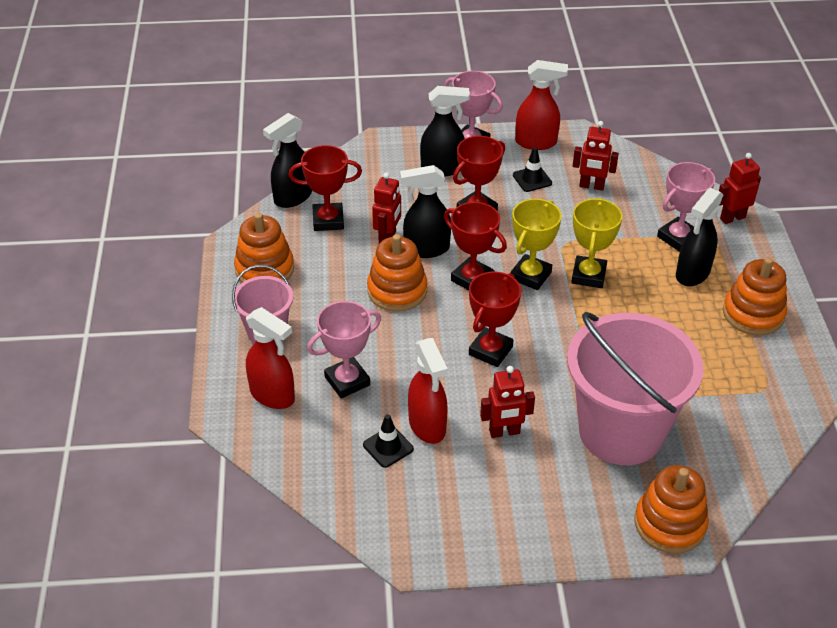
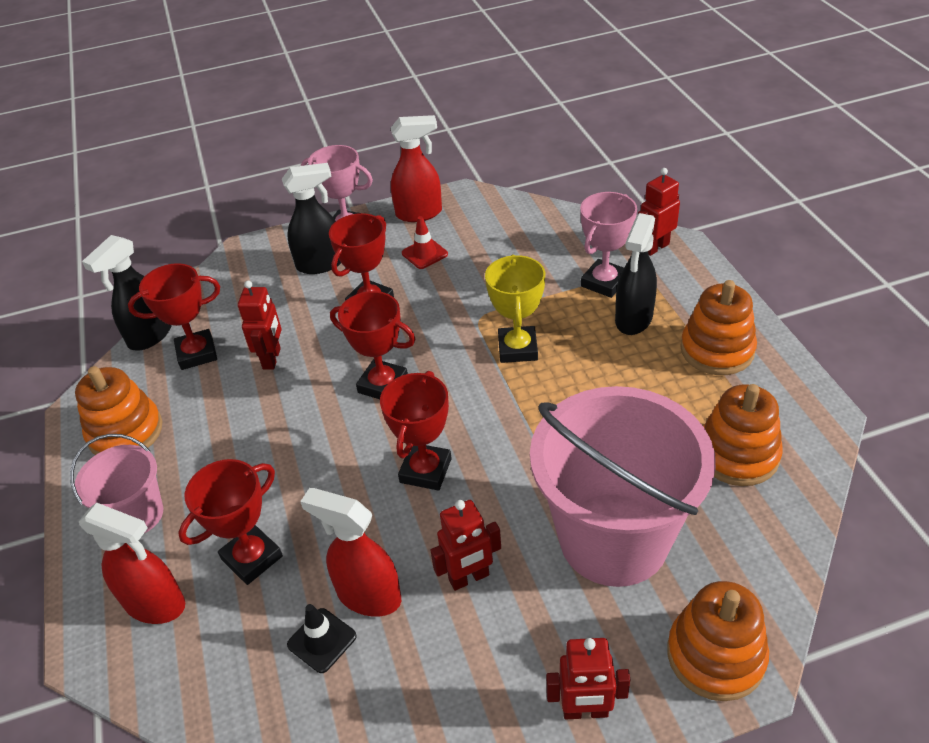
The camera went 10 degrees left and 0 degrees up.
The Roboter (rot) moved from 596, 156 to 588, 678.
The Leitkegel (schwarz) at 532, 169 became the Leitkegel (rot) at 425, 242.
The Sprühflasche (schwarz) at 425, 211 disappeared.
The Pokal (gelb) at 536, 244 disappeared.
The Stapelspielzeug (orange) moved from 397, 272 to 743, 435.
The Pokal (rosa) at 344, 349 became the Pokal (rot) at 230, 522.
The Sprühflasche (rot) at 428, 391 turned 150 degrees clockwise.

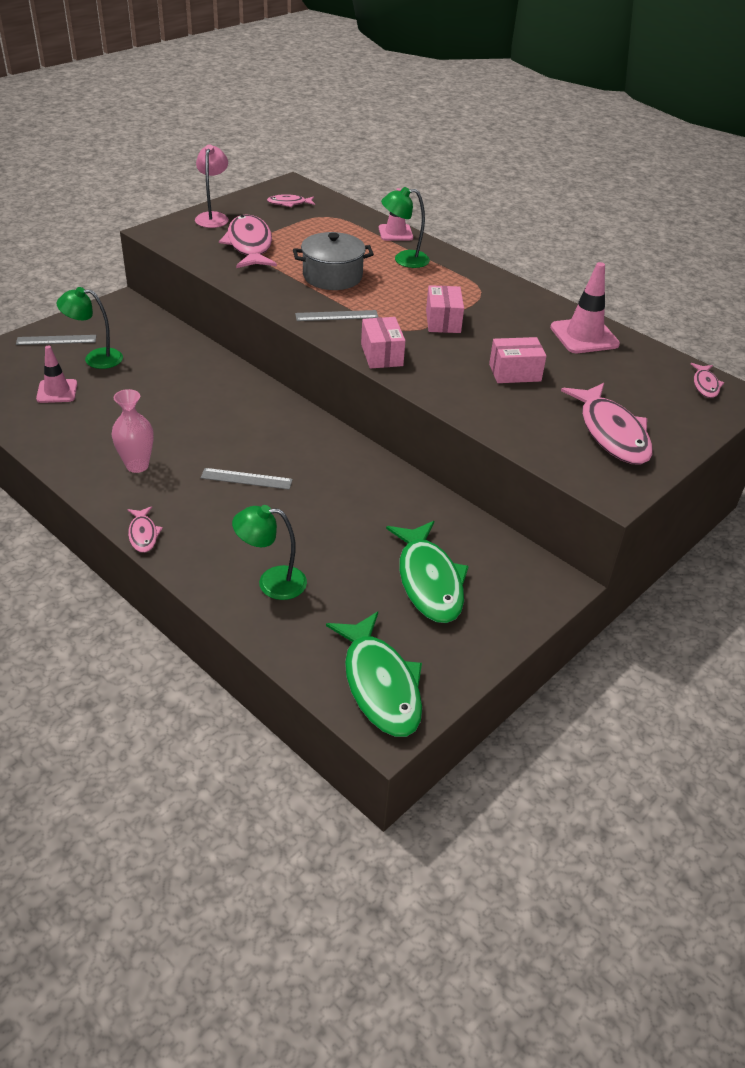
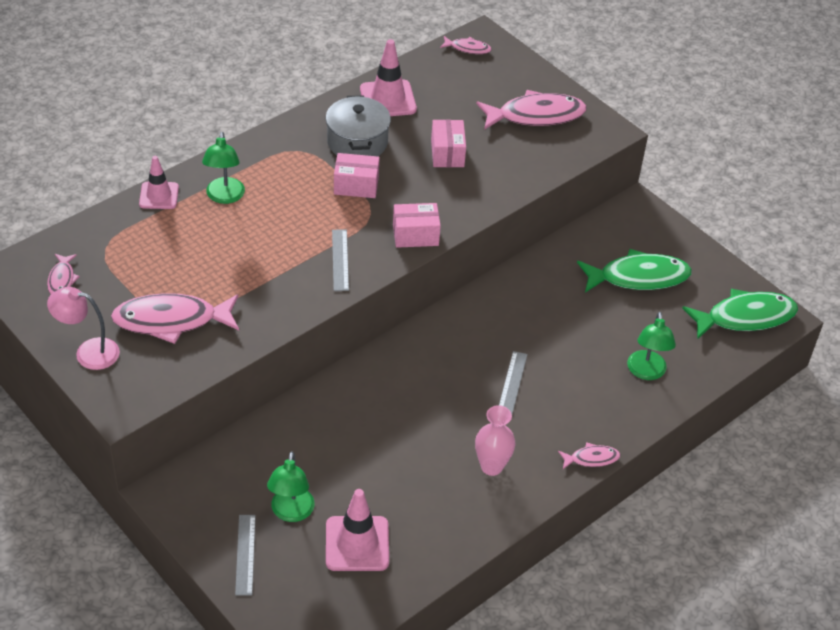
The camera went 85 degrees left and 5 degrees up.
The Kochtopf (grau) moved from 333, 261 to 358, 125.
The Leitkegel (rosa) at 56, 374 changed to 1.50 times the size.

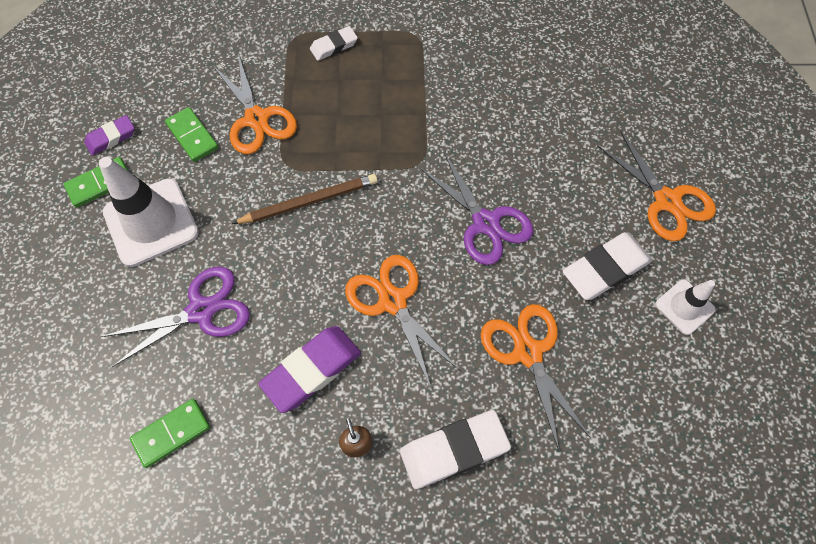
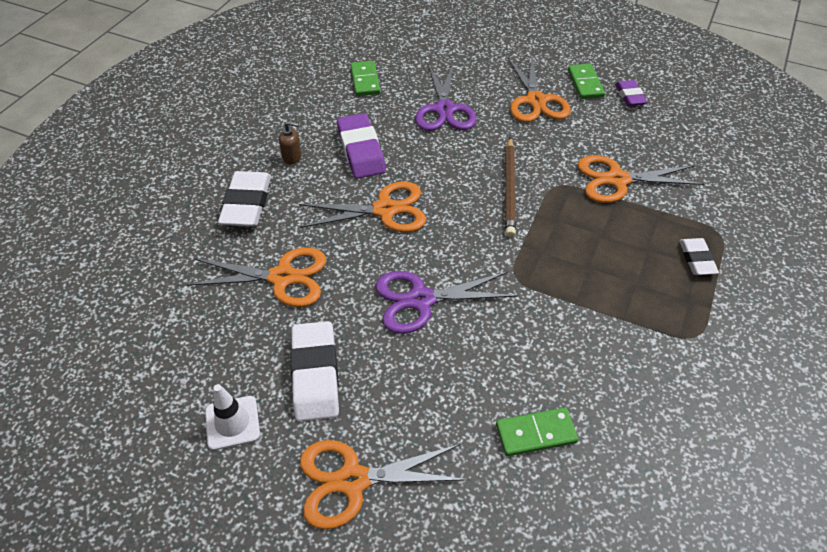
The camera went 115 degrees right and 15 degrees down.
The Dominostein (grün) moved from 192, 134 to 537, 432.
The Leitkegel (weiß) at 149, 212 was replaced by the Schere (orange) at 539, 89.

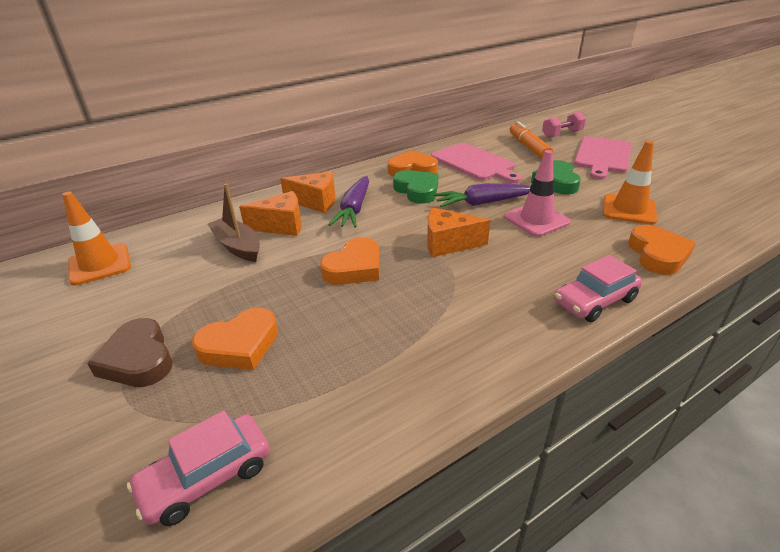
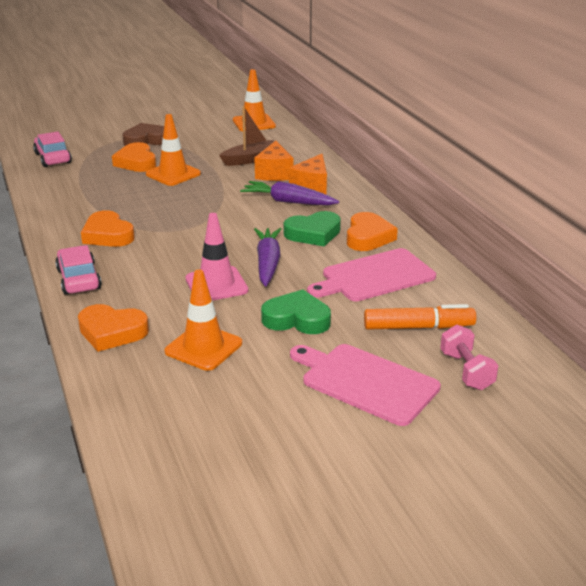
The camera went 100 degrees right and 5 degrees down.
The Käse (orange) at 458, 232 disappeared.
The Herz (orange) moved from 349, 261 to 108, 228.
The Leitkegel (orange) at 173, 150 appeared.

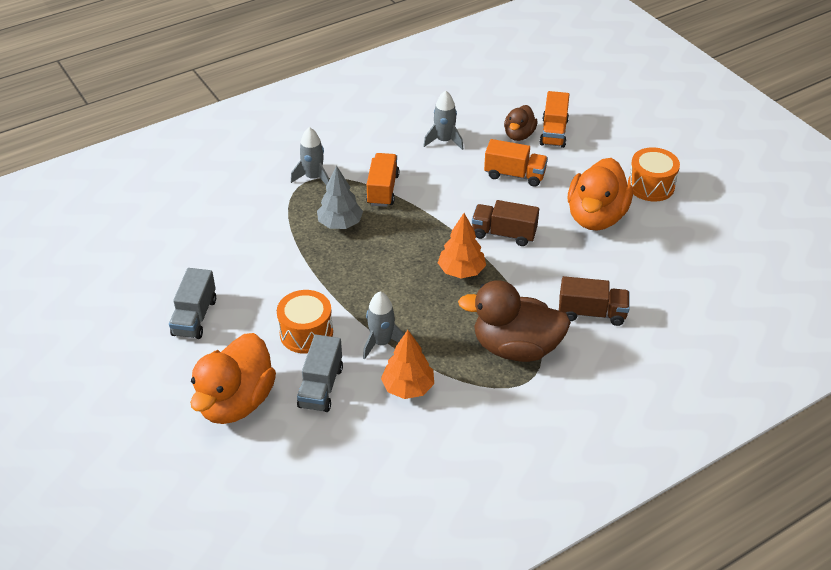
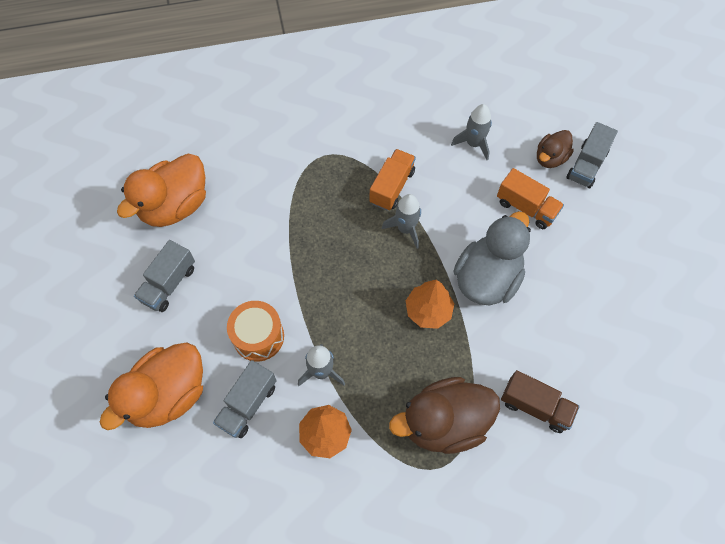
The camera went 20 degrees right and 20 degrees up.
The Lastwagen (orange) at 555, 119 became the Lastwagen (grau) at 592, 155.
The Rakete (grau) moved from 310, 156 to 401, 221.
The Trommel (orange) at 654, 174 disappeared.
The Ente (orange) moved from 600, 194 to 161, 190.
The Baum (grau) at 340, 197 disappeared.
The Lastwagen (braun) at 505, 223 was replaced by the Ente (grau) at 492, 258.
The Ente (braun) at 514, 321 turned 45 degrees counterclockwise.

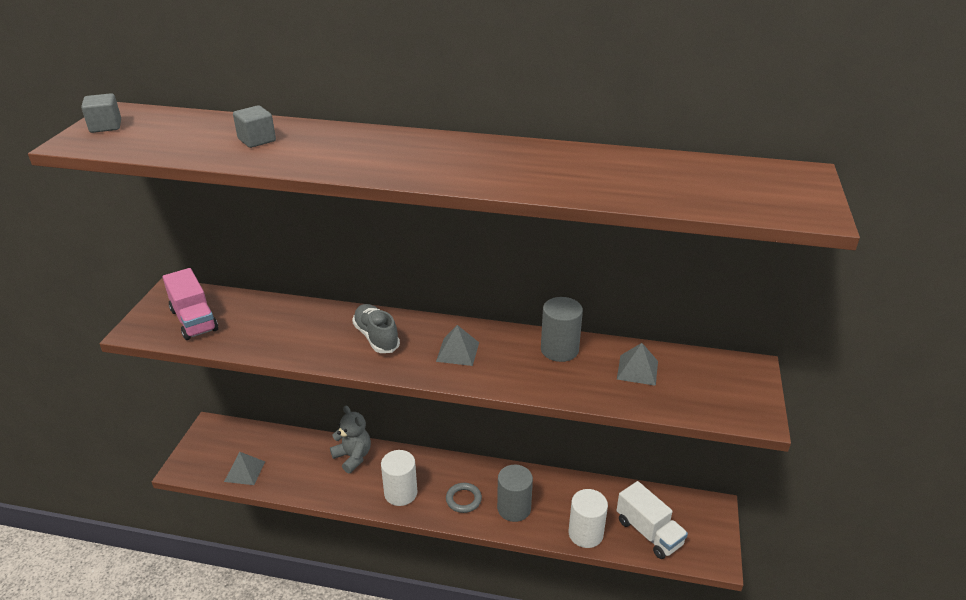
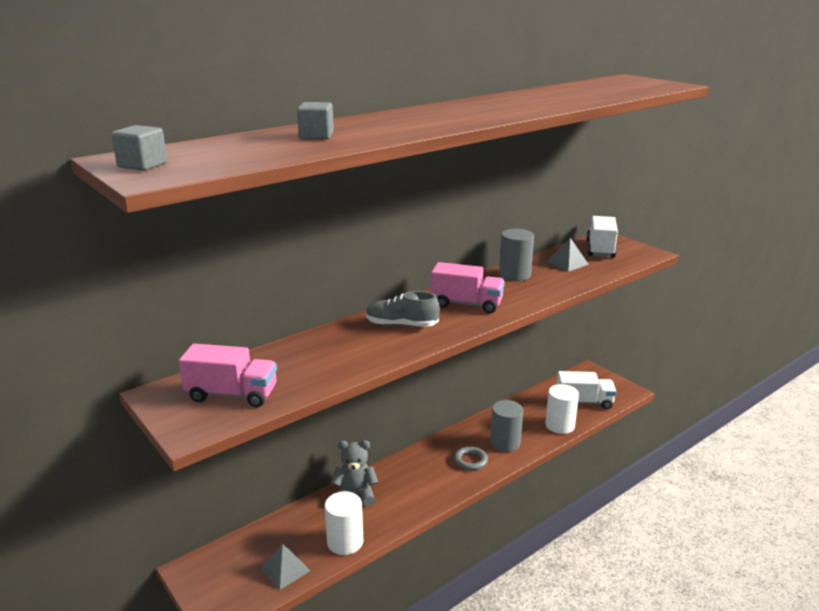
The camera went 50 degrees left and 10 degrees down.
The Pyramide (grau) at 457, 345 was replaced by the Lastwagen (rosa) at 468, 287.
The Vollzylinder (weiß) moved from 399, 478 to 344, 523.
The Lastwagen (weiß) at 602, 237 appeared.

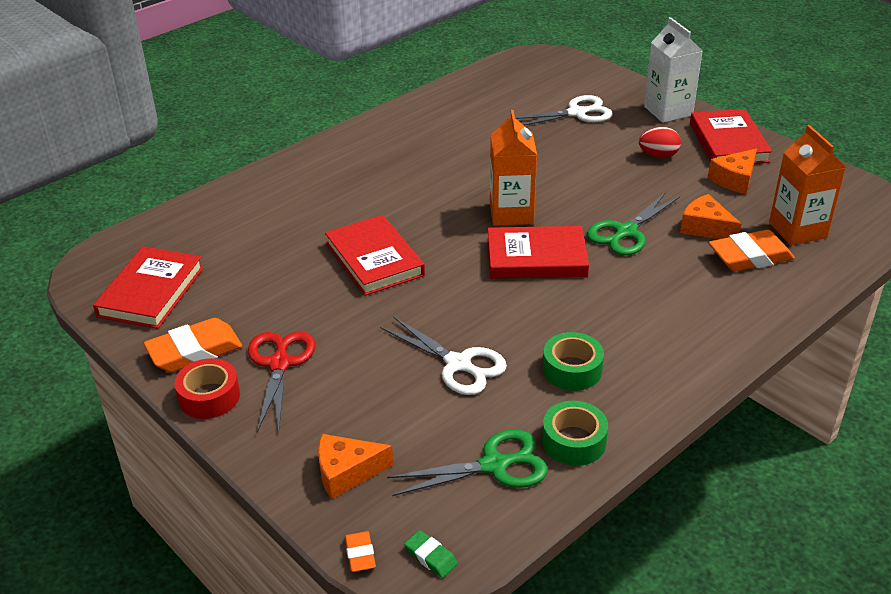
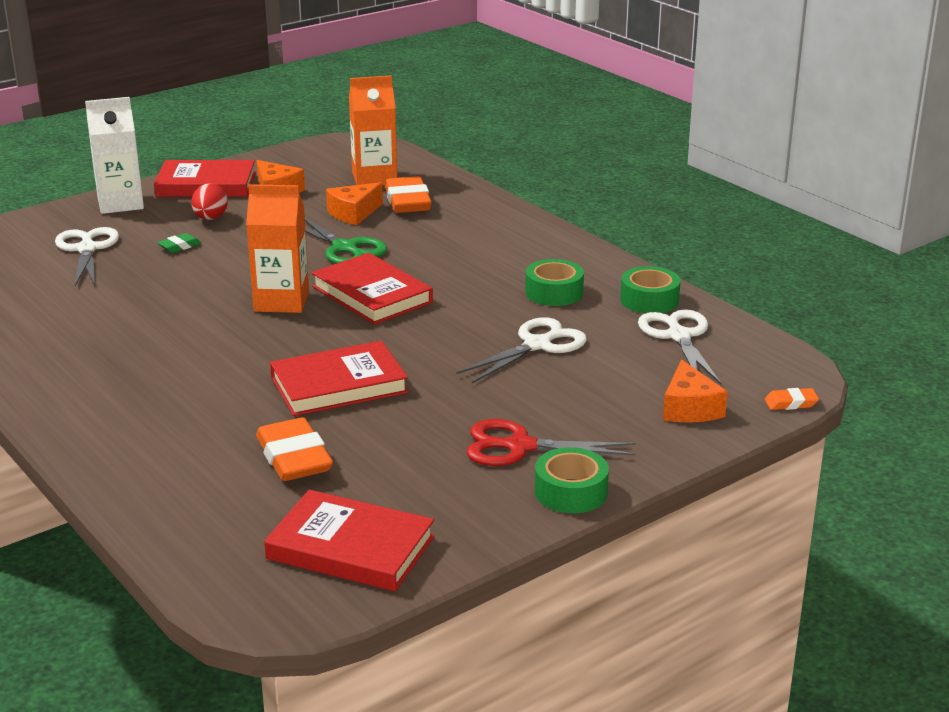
The camera went 85 degrees left and 10 degrees down.
The Buch (rot) at 538, 252 turned 45 degrees counterclockwise.
The Radiergummi (orange) moved from 193, 345 to 294, 449.
The Klebeband (rot) at 207, 388 became the Klebeband (grün) at 572, 480.
The Schere (grün) at 467, 462 became the Schere (weiß) at 679, 346.
The Radiergummi (grün) moved from 431, 554 to 179, 243.

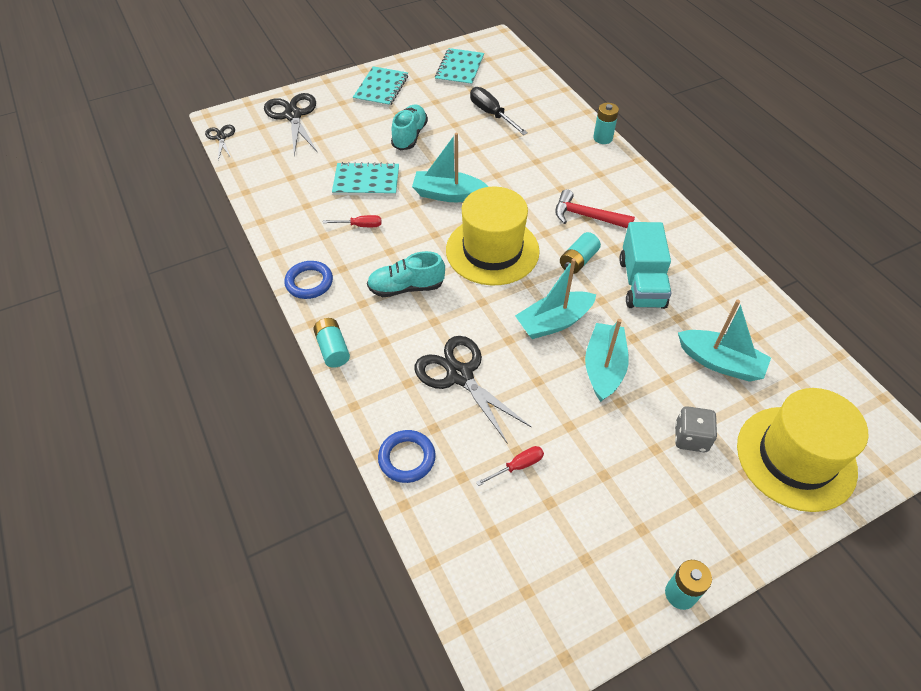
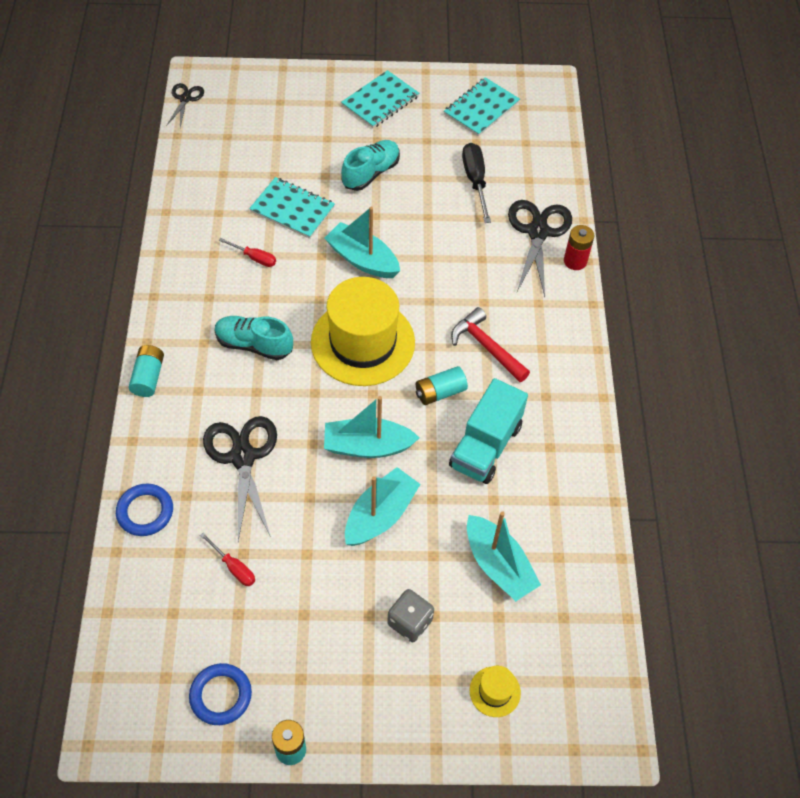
The camera went 25 degrees right and 5 degrees up.
The Schere (schwarz) moved from 291, 124 to 540, 248.
The Batterie (türkis) at 606, 123 became the Batterie (rot) at 579, 247.
The Ring (blau) moved from 308, 280 to 220, 694.
The Hut (gelb) at 802, 450 changed to 0.41 times the size.
The Schraubenzieher (rot) at 510, 466 turned 45 degrees clockwise.

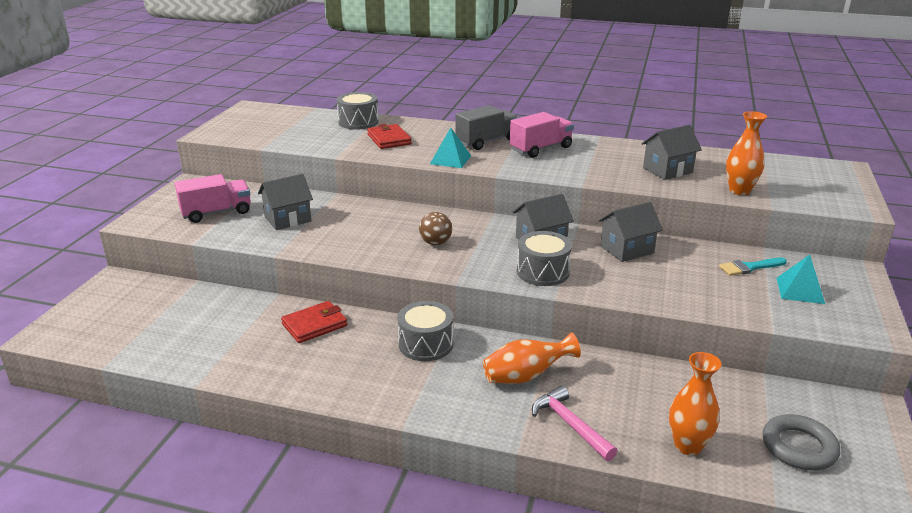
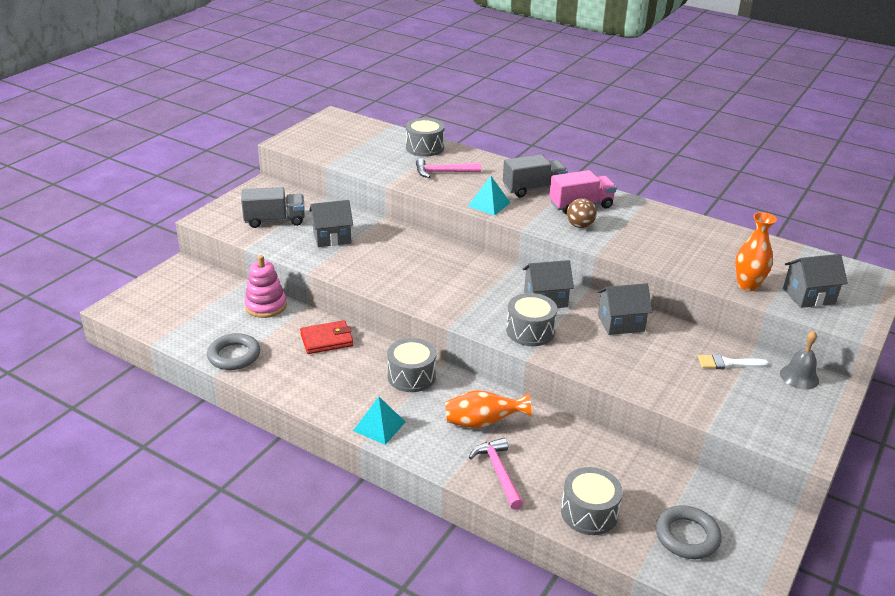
The camera went 15 degrees right and 5 degrees up.
The Geldbörse (rot) at 389, 136 was replaced by the Hammer (rosa) at 448, 168.
The Haus (grau) moved from 671, 152 to 815, 281.
The Lastwagen (rosa) at 213, 198 became the Lastwagen (grau) at 273, 207.
The Ball (braun) moved from 435, 228 to 582, 213.
The Pyramide (türkis) moved from 801, 279 to 379, 421.
The Pinsel (türkis) at 753, 267 became the Pinsel (weiß) at 733, 361.
The Vase (orange) at 695, 403 was replaced by the Trommel (grau) at 592, 501.
The Stapelspielzeug (rosa) at 265, 286 appeared.
The Glocke (grau) at 799, 360 appeared.
The Ring (grau) at 233, 351 appeared.

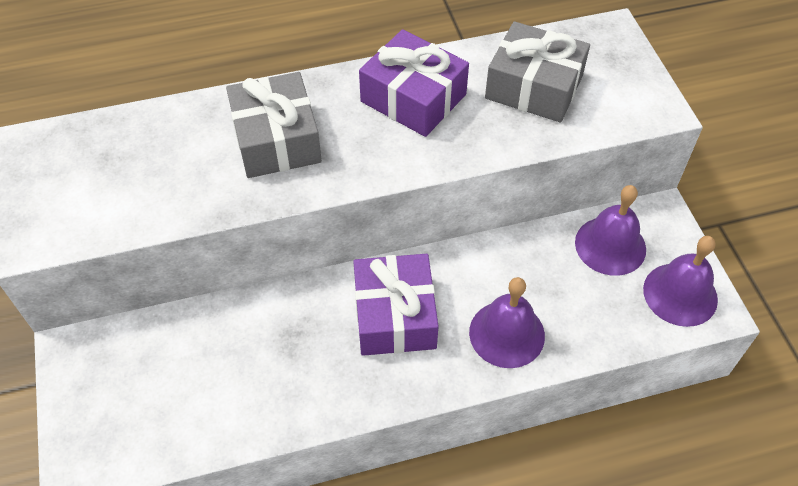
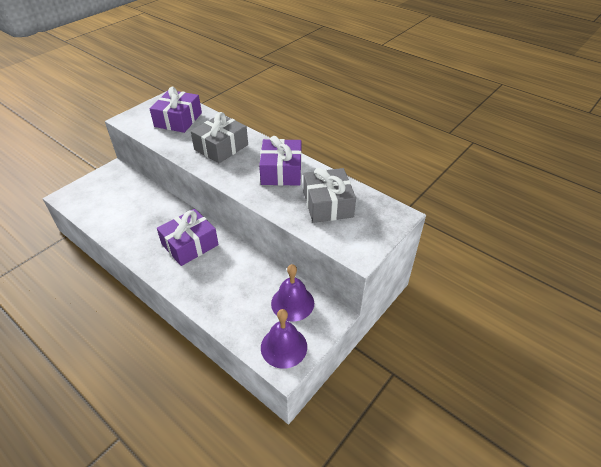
The camera went 55 degrees right and 10 degrees down.
The Glocke (lila) at 507, 322 disappeared.
The Geschenk (lila) at 175, 110 appeared.

